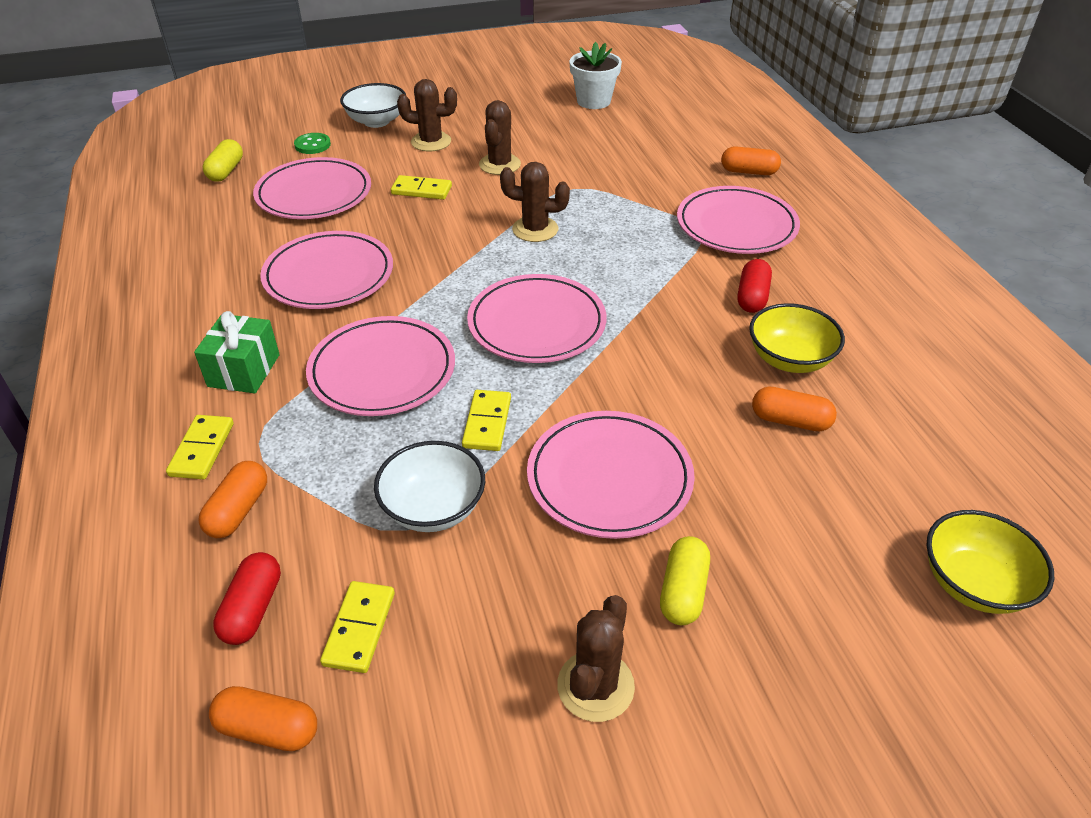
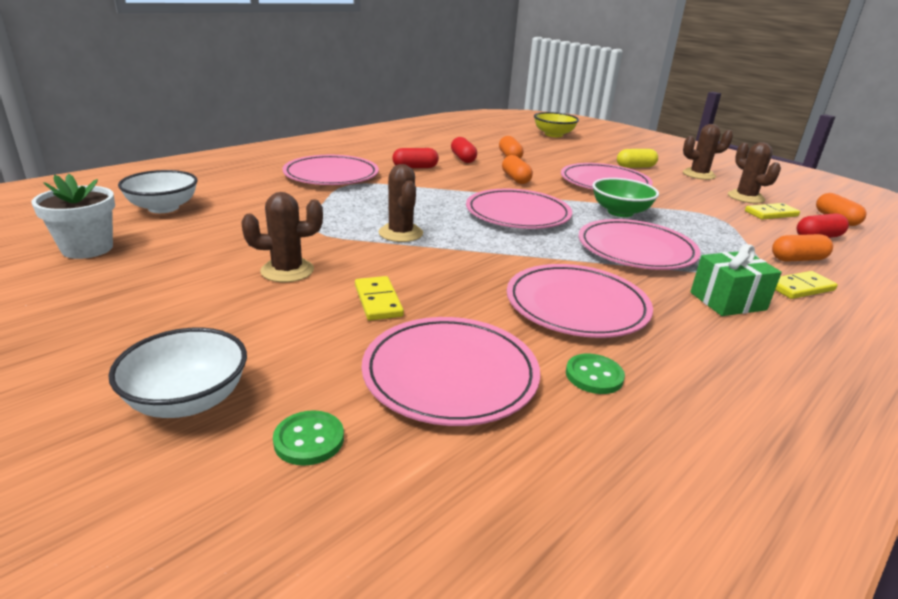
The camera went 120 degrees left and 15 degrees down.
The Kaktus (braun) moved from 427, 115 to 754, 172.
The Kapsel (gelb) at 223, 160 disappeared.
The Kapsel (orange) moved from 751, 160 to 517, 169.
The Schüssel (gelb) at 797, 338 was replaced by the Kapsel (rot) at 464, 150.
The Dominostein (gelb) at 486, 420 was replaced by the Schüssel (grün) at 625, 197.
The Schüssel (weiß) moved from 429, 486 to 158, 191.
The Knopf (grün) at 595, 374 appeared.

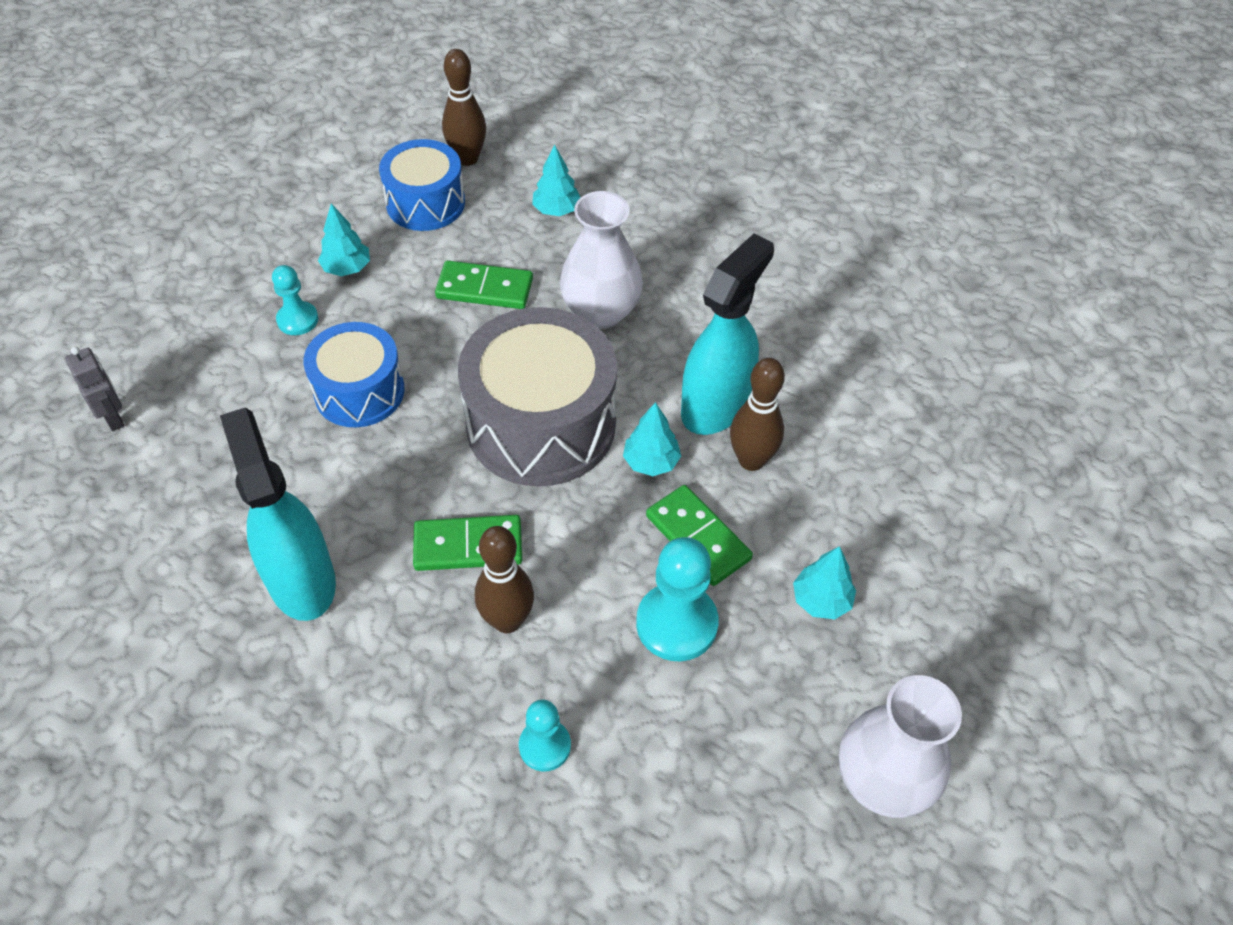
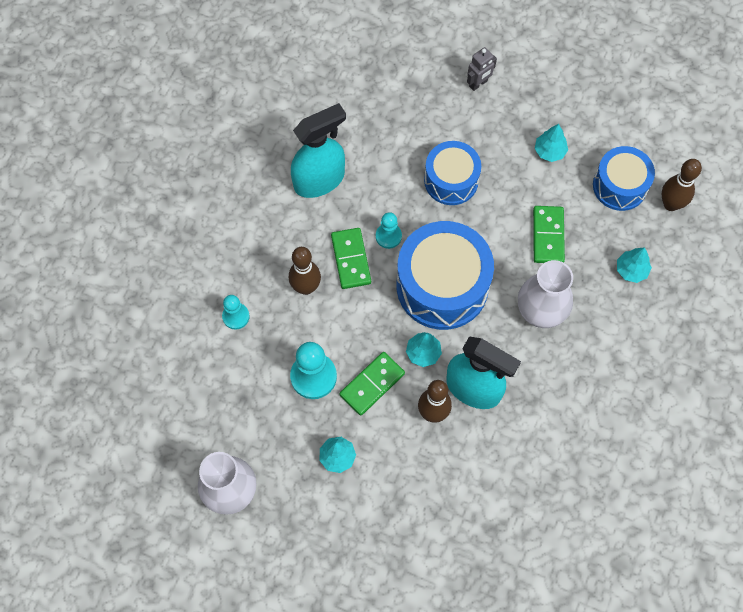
The camera went 85 degrees right and 15 degrees up.
The Bauer (türkis) moved from 295, 300 to 389, 230.
The Trommel (grau) at 537, 396 became the Trommel (blau) at 445, 275.
The Roboter (grau) moved from 94, 389 to 482, 69.

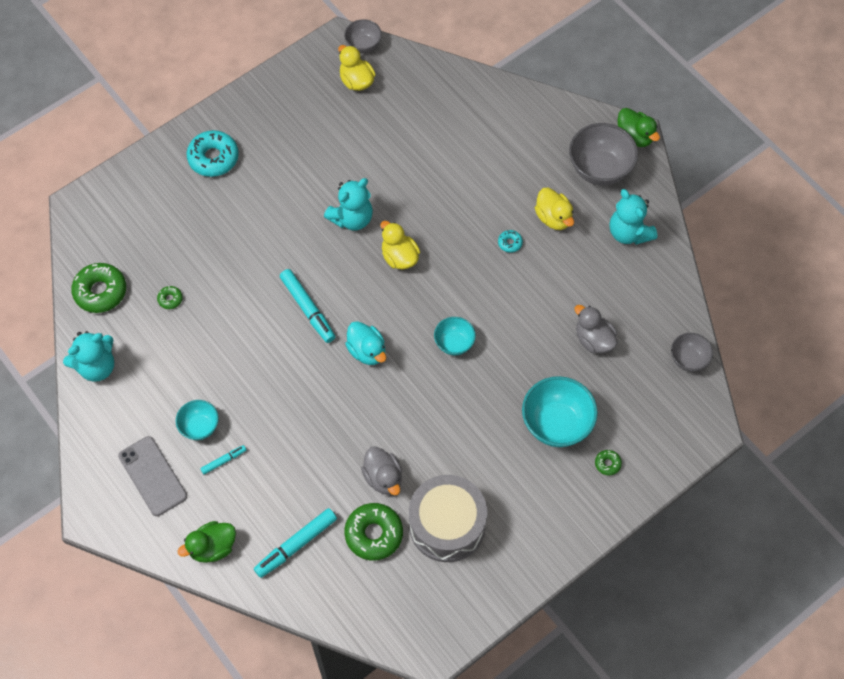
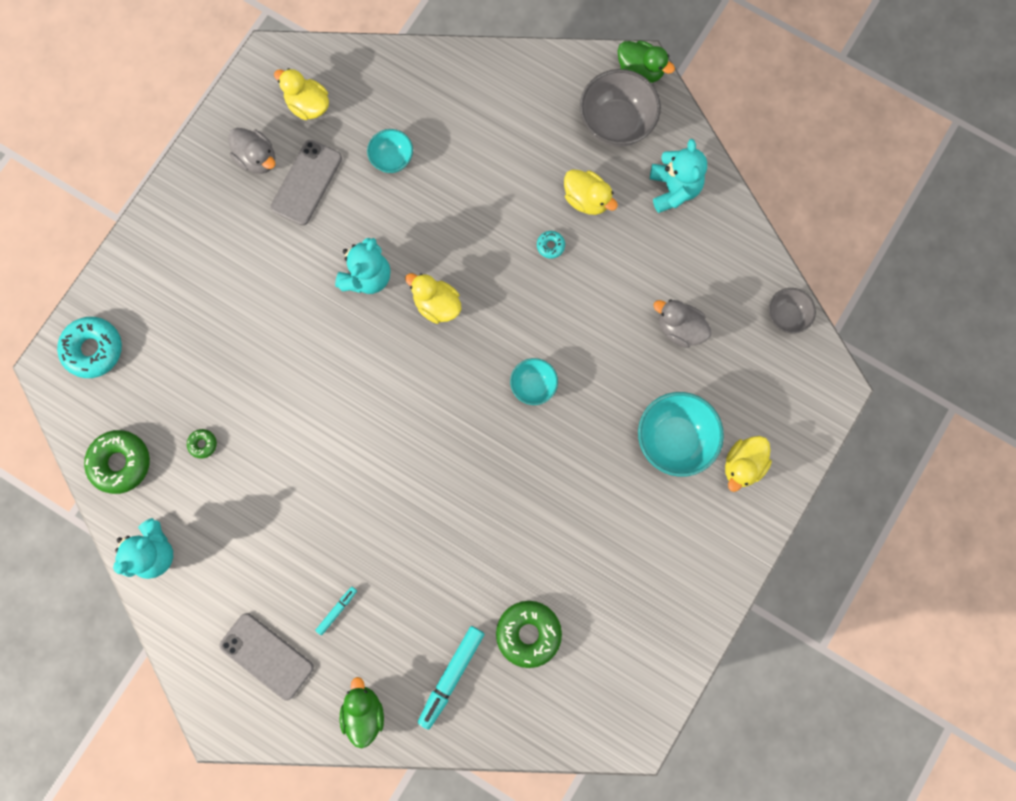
The camera went 20 degrees left and 15 degrees up.
The Schüssel (grau) at 363, 36 disappeared.
The Donut (türkis) moved from 213, 153 to 89, 347.
The Teddybär (türkis) at 633, 217 turned 135 degrees counterclockwise.
The Filzstift (türkis) at 307, 306 disappeared.
The Ente (türkis) at 365, 343 disappeared.
The Schüssel (türkis) moved from 197, 420 to 390, 151.
The Ente (grau) moved from 381, 470 to 251, 151.
The Donut (grün) at 608, 463 was replaced by the Ente (gelb) at 748, 464.
The Trommel (grau) at 448, 518 disappeared.
The Ente (grün) at 207, 542 turned 135 degrees clockwise.
The Handy (grau) at 306, 183 appeared.

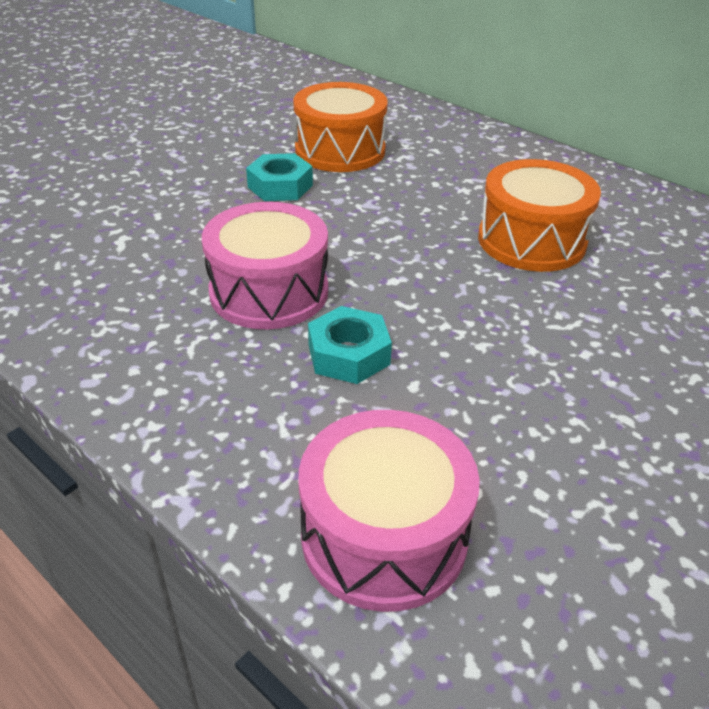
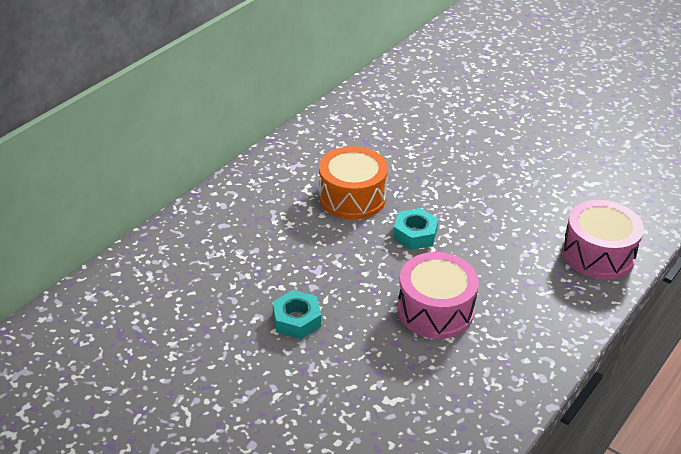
The camera went 95 degrees left and 0 degrees up.
The Trommel (orange) at 340, 127 disappeared.
The Sechskantmutter (türkis) moved from 350, 345 to 415, 229.

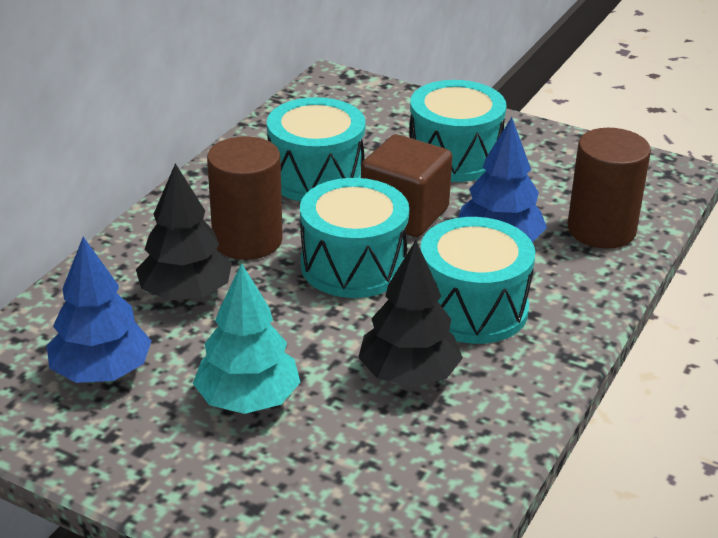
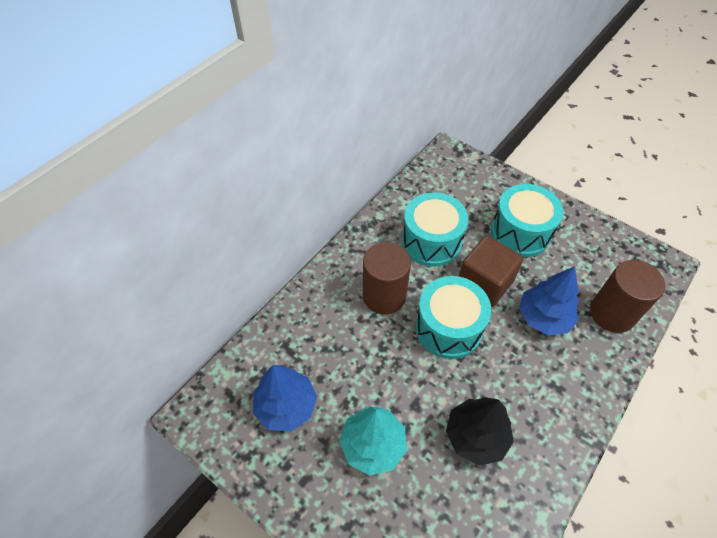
The camera went 10 degrees right and 20 degrees up.
The Baum (schwarz) at 184, 231 disappeared.
The Trommel (türkis) at 477, 280 disappeared.

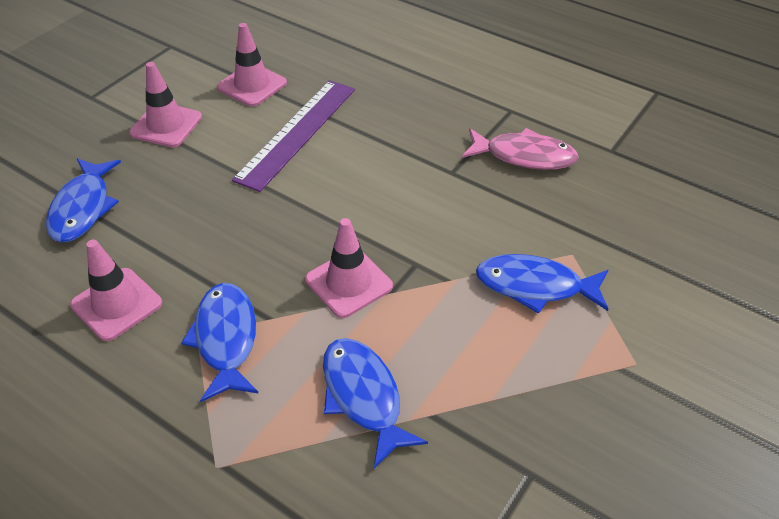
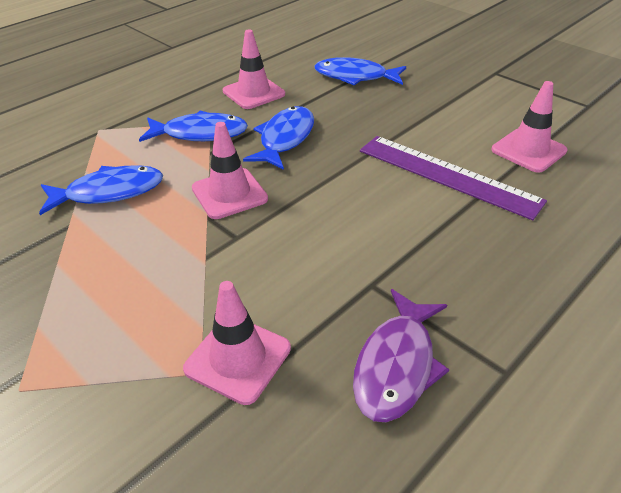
The camera went 100 degrees right and 5 degrees down.
The Leitkegel (rosa) moved from 165, 104 to 237, 343.
The Fisch (rosa) at 520, 149 became the Fisch (lila) at 401, 355.
The Fisch (blau) moved from 542, 284 to 278, 138.

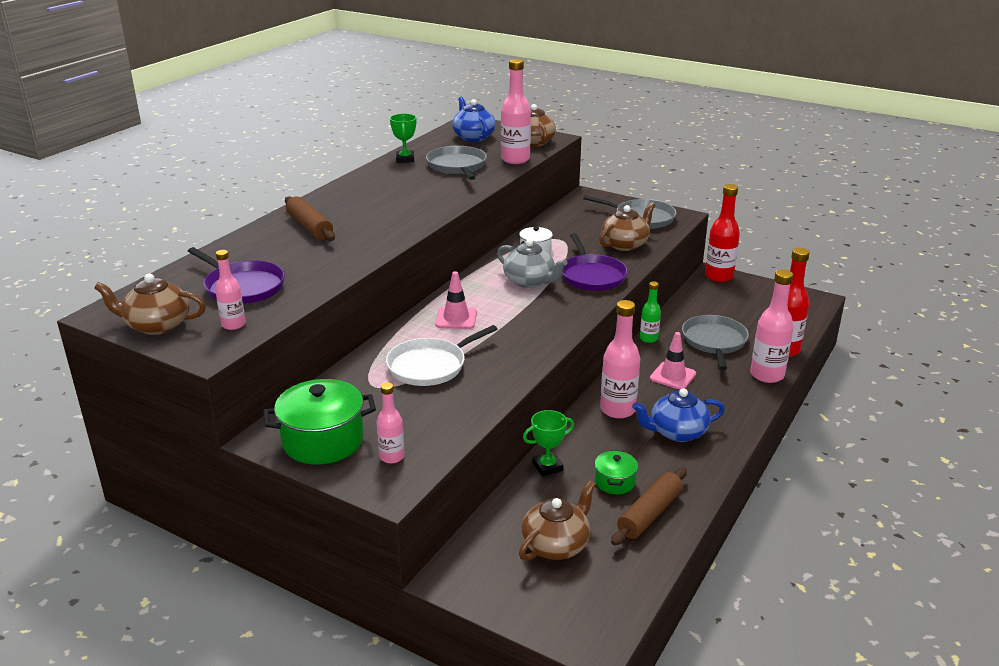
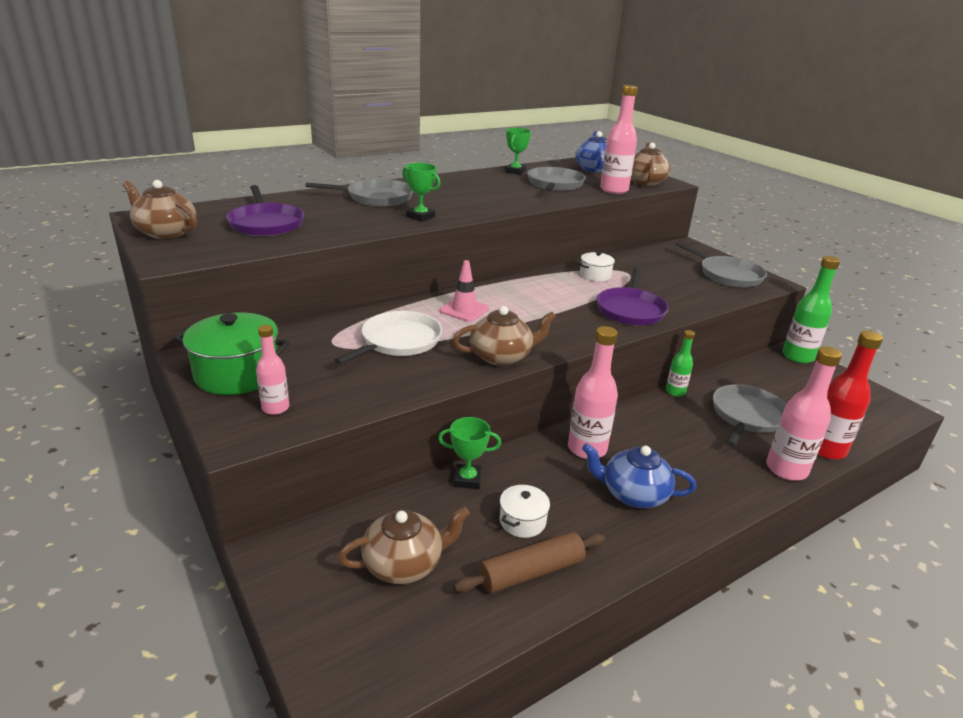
The camera went 25 degrees right and 0 degrees up.
The Flasche (rot) at 722, 233 became the Flasche (grün) at 811, 309.
The Nudelholz (braun) at 310, 218 was replaced by the Pfanne (grau) at 359, 192.
The Teekanne (braun) moved from 627, 226 to 504, 336.
The Teekanne (grau) at 532, 263 disappeared.
The Flasche (rosa) at 230, 290 disappeared.
The Pfanne (weiß) at 441, 355 turned 135 degrees clockwise.
The Leitkegel (rosa) at 673, 361 disappeared.
The Kochtopf (grün) at 616, 472 became the Kochtopf (weiß) at 525, 511.
The Pokal (grün) at 421, 192 appeared.

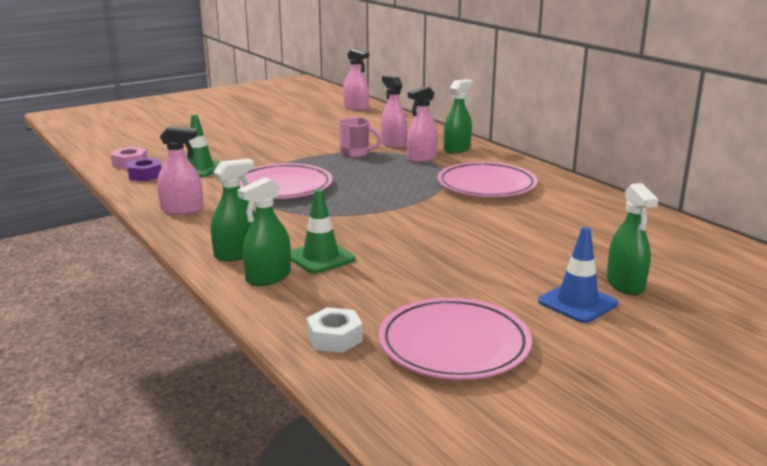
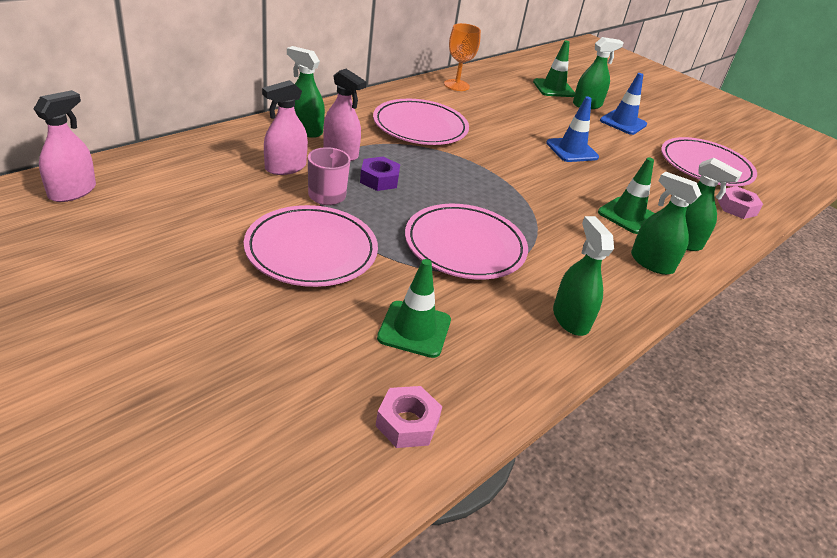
The camera went 105 degrees left and 15 degrees up.
The Sprühflasche (rosa) at 180, 170 became the Sprühflasche (grün) at 583, 276.
The Sechskantmutter (lila) moved from 144, 169 to 380, 174.
The Sechskantmutter (weiß) at 335, 330 became the Sechskantmutter (rosa) at 740, 202.
The Kelch (orange) at 462, 57 appeared.
The Leitkegel (grün) at 554, 68 appeared.
The Leitkegel (blau) at 572, 129 appeared.
The Teller (rosa) at 311, 246 appeared.

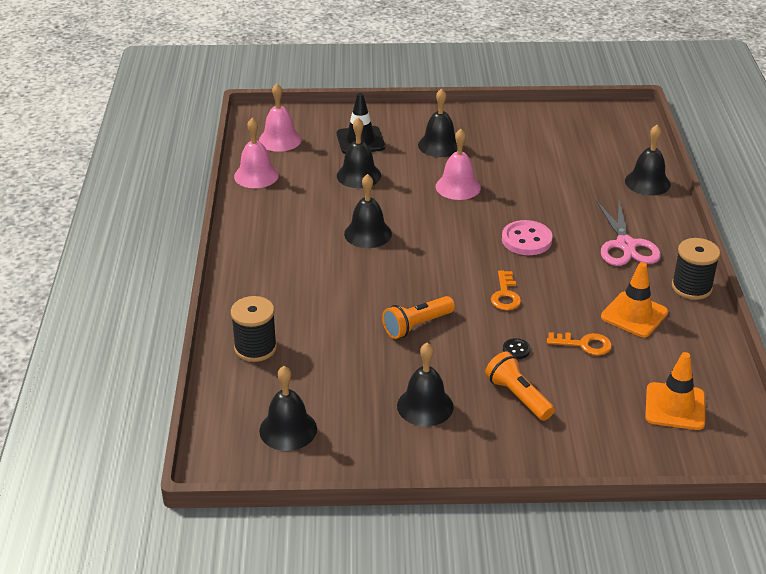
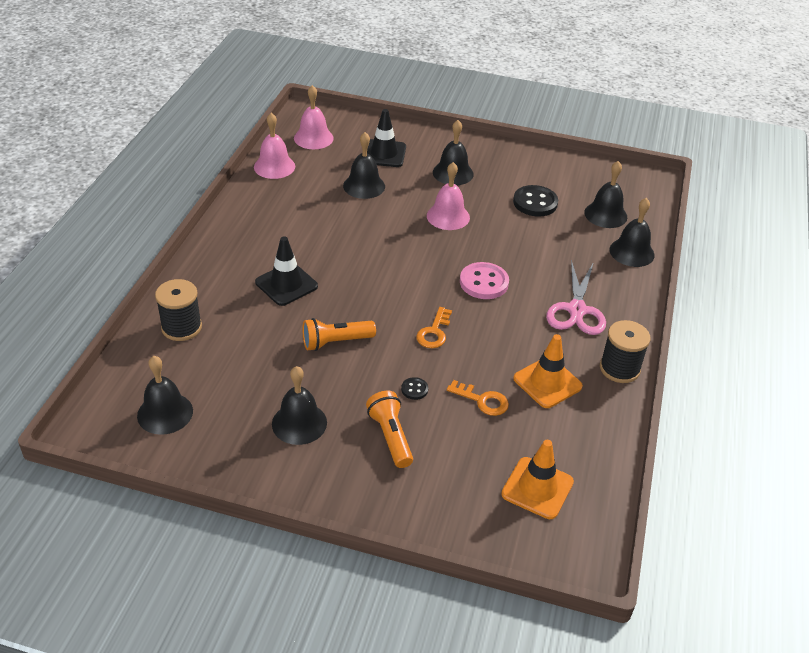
The camera went 15 degrees right and 5 degrees up.
The Glocke (schwarz) moved from 368, 211 to 605, 194.
The Knopf (schwarz) at 535, 201 appeared.
The Leitkegel (schwarz) at 286, 271 appeared.

